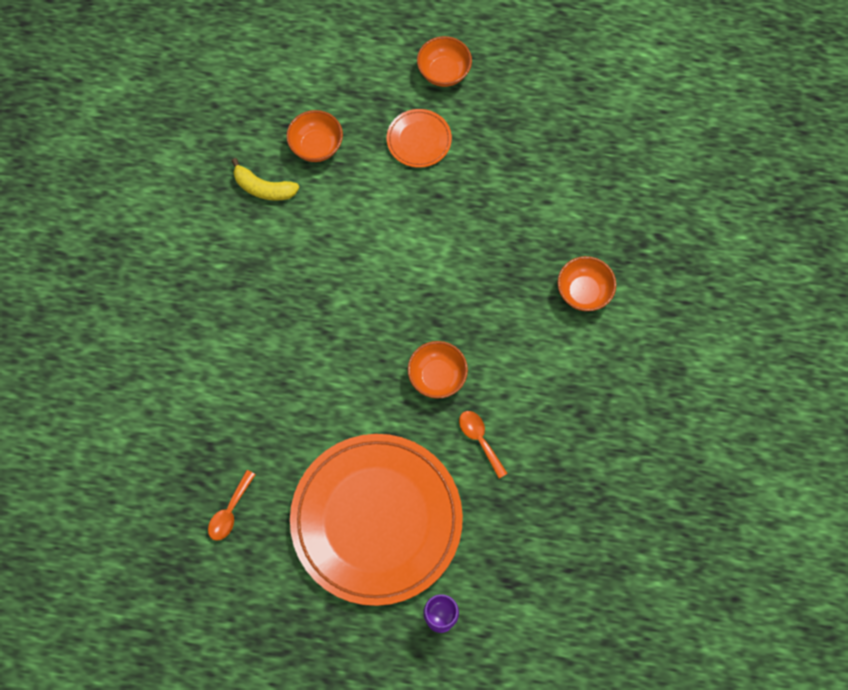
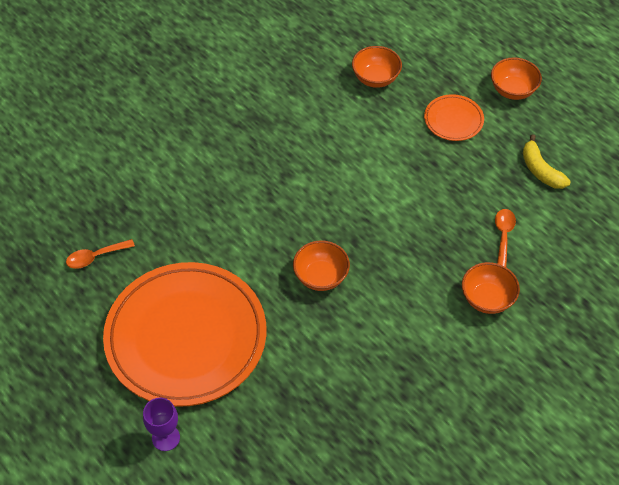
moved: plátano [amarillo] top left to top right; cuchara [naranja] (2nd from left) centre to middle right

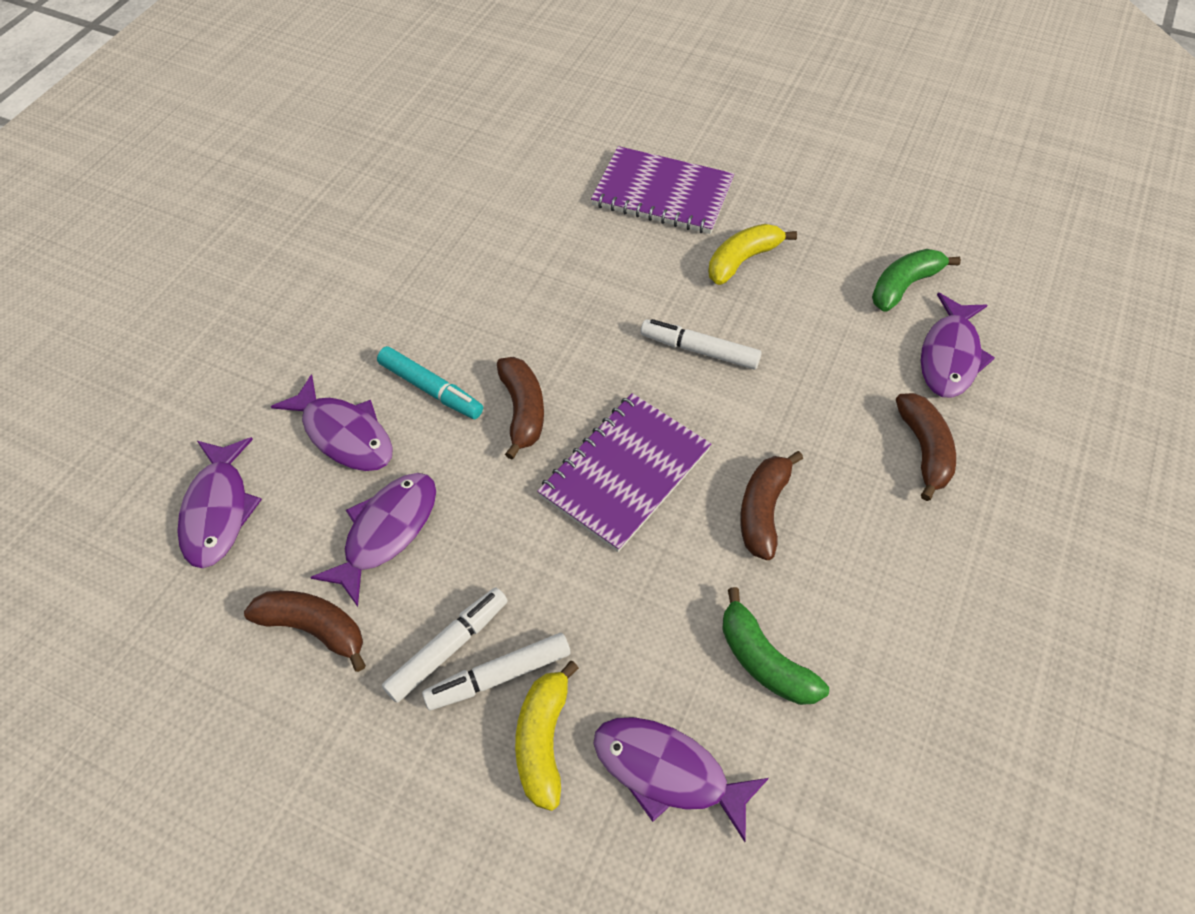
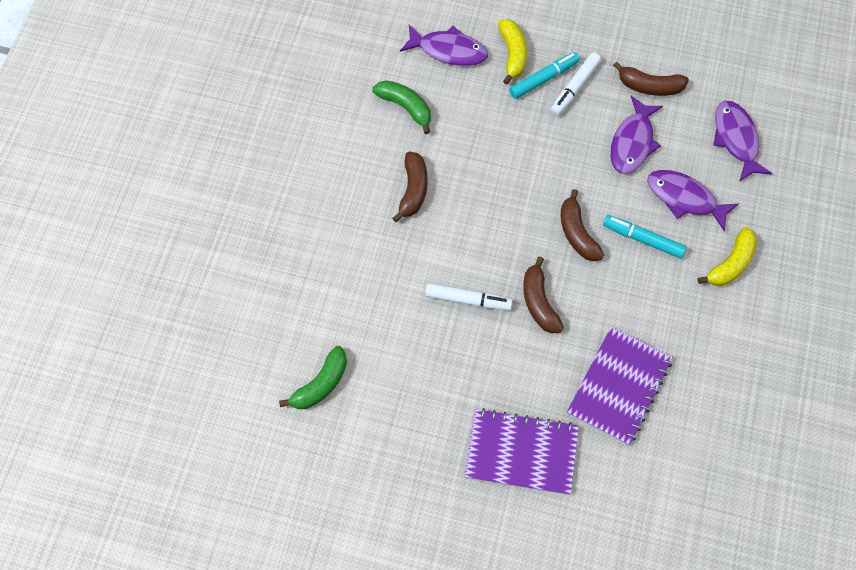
removed: pez [morado] (5th from left) middle right
moved: cuaderno [morado] (1st from left in the first image) centre to cuaderno [morado] (2nd from left) bottom right; plátano [amarillo] (2nd from left) top centre to middle right; plátano [marrón] (4th from left in the first image) middle right to plátano [marrón] (2nd from left) centre
recoloured: rotulador [blanco] (2nd from left) bottom centre to rotulador [turquesa] (1st from left) top centre

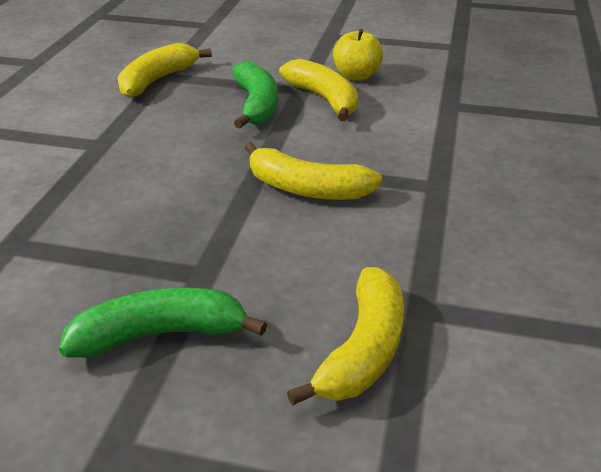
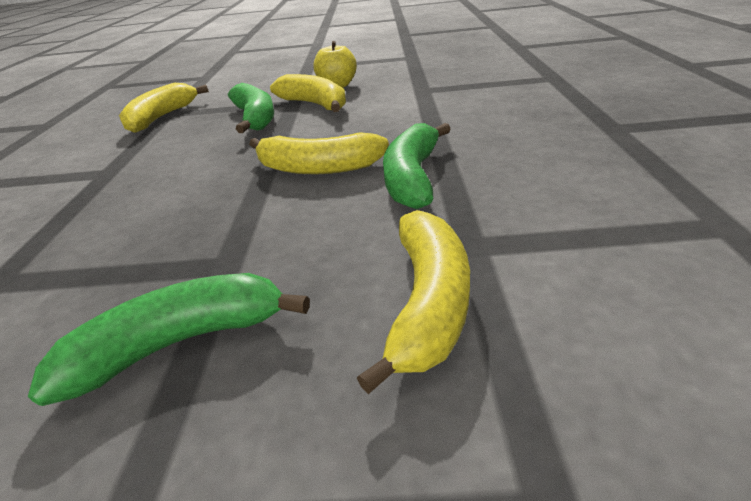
added: plátano [verde] (3rd from left) top centre

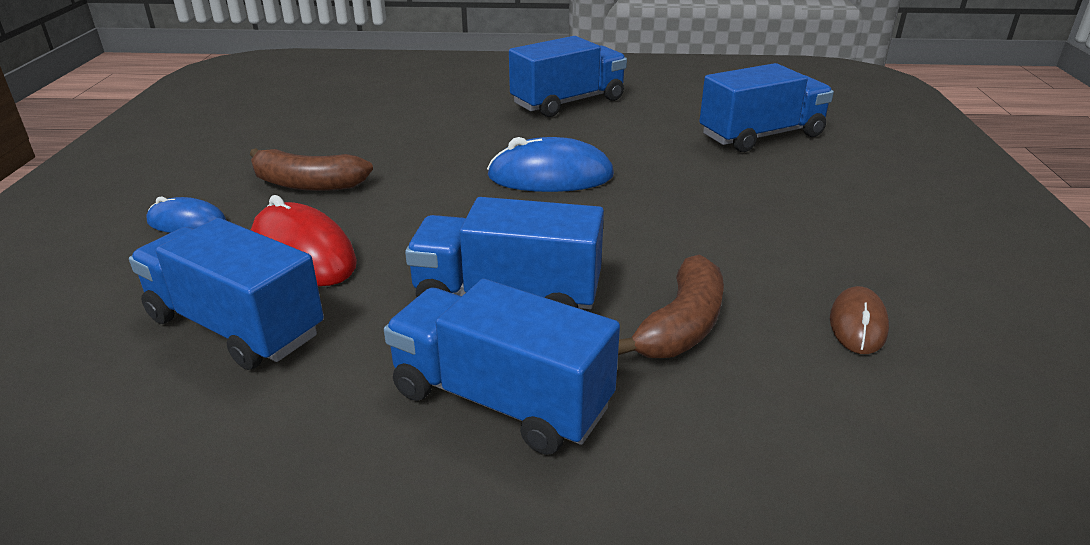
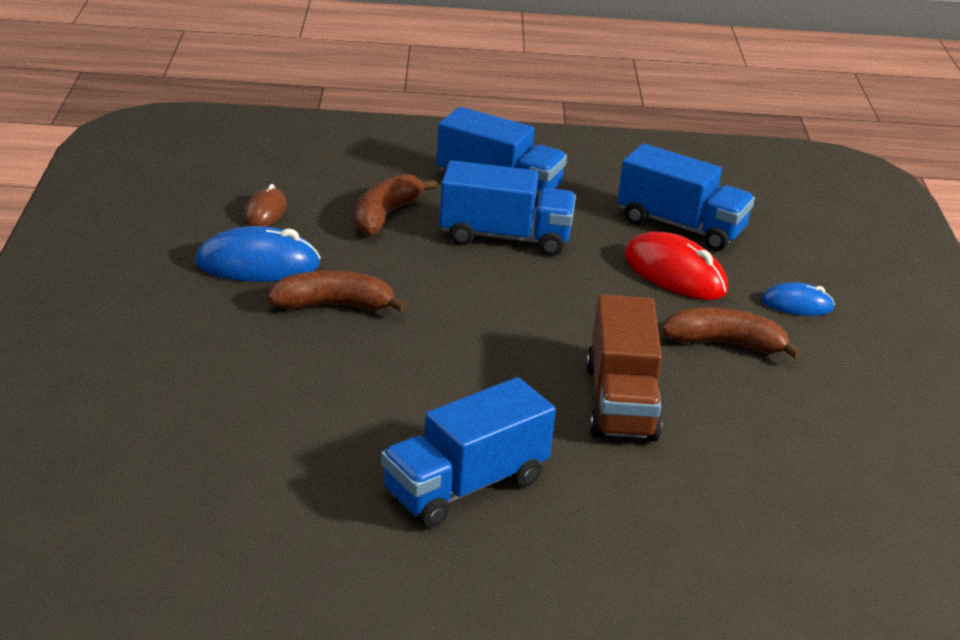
removed: camión [azul] (5th from left) top right
added: plátano [marrón] (1st from left) centre; camión [marrón] centre
moved: ratón [azul] (2nd from left in the first image) top centre to ratón [azul] (1st from left) middle left

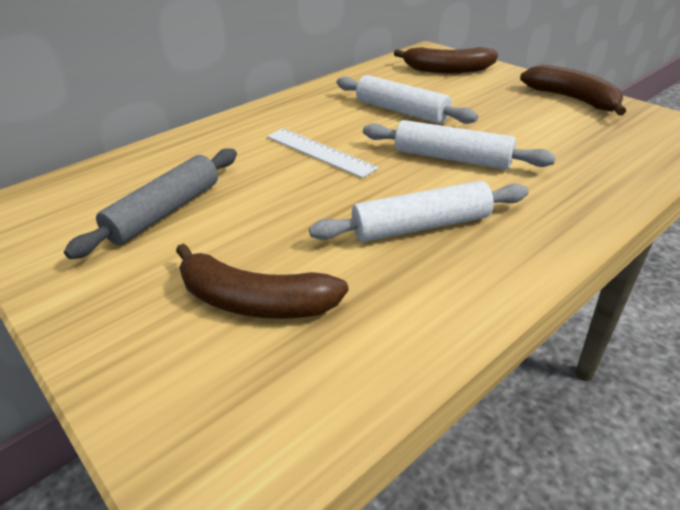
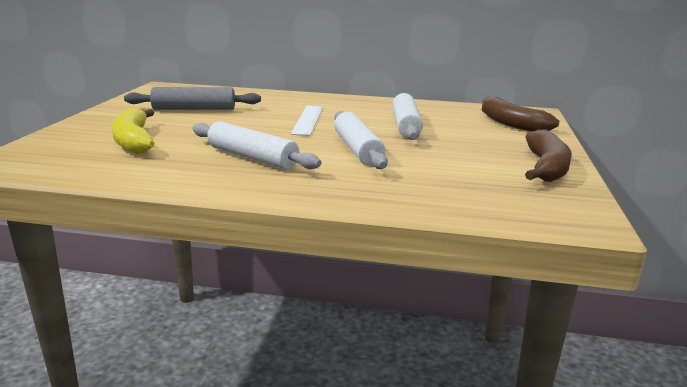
recoloured: plátano [marrón] (1st from left) centre to plátano [amarillo] middle left

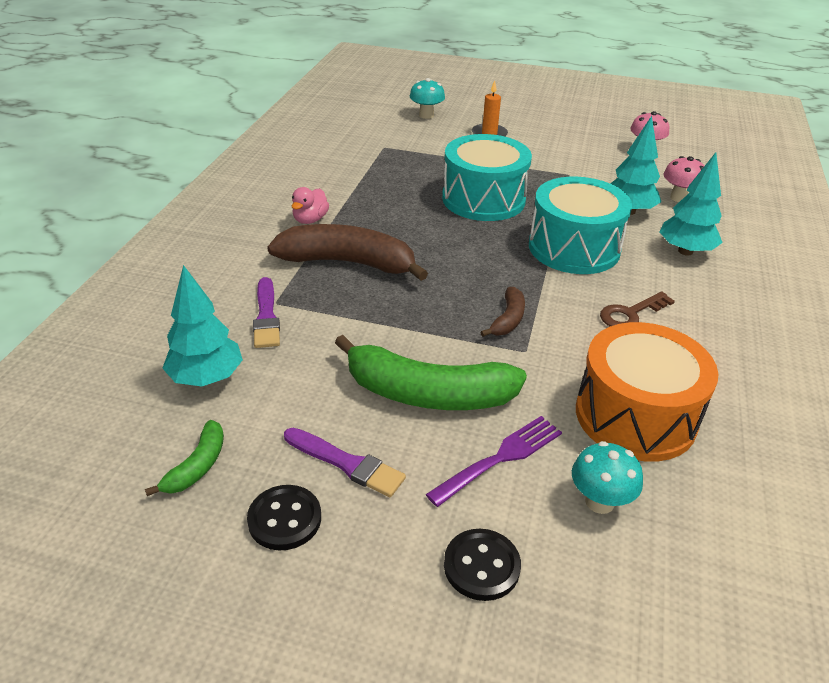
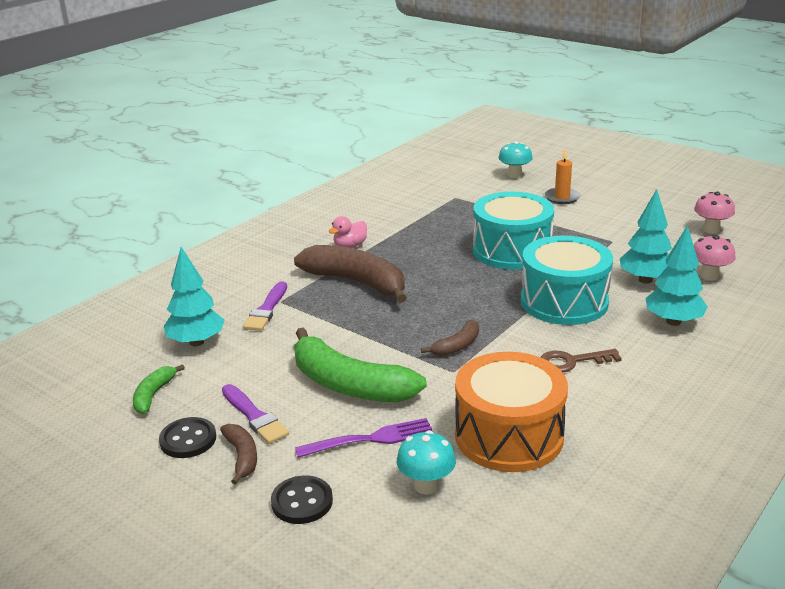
added: plátano [marrón] (1st from left) bottom left
turned: plátano [verde] (1st from left) bottom left = middle left 150 degrees clockwise

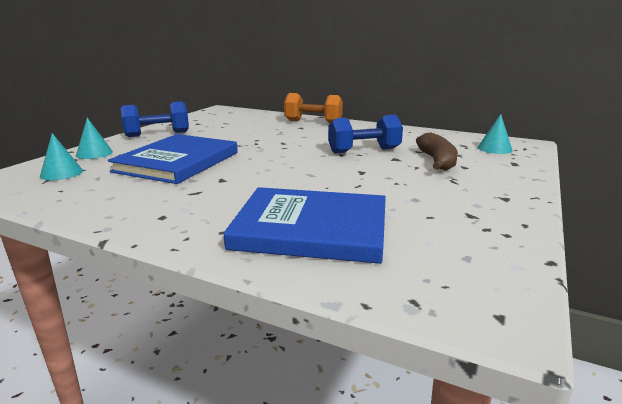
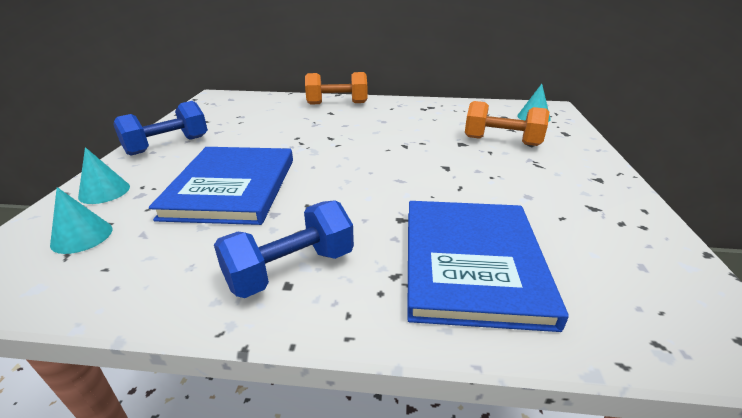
moved: mancuerna [azul] (2nd from left) top centre to centre
replaced: plátano [marrón] middle right to mancuerna [naranja] (2nd from left) top right
turned: libro [azul] (2nd from left) centre = centre 75 degrees counterclockwise

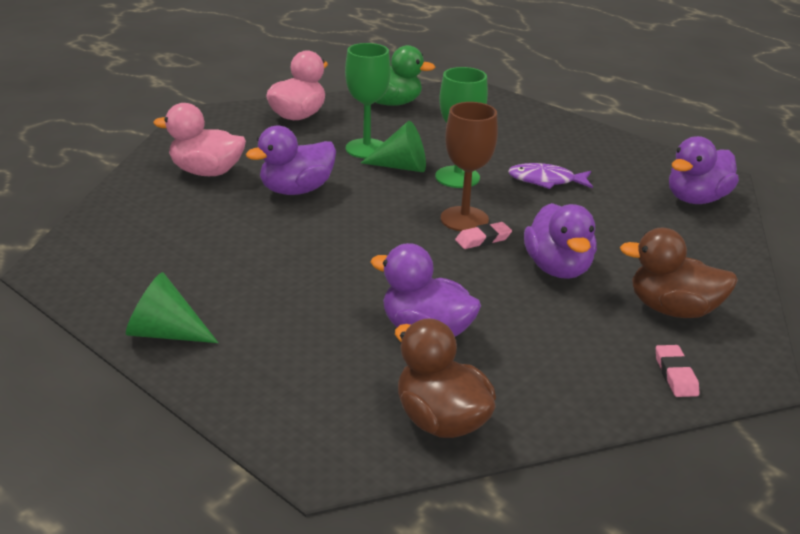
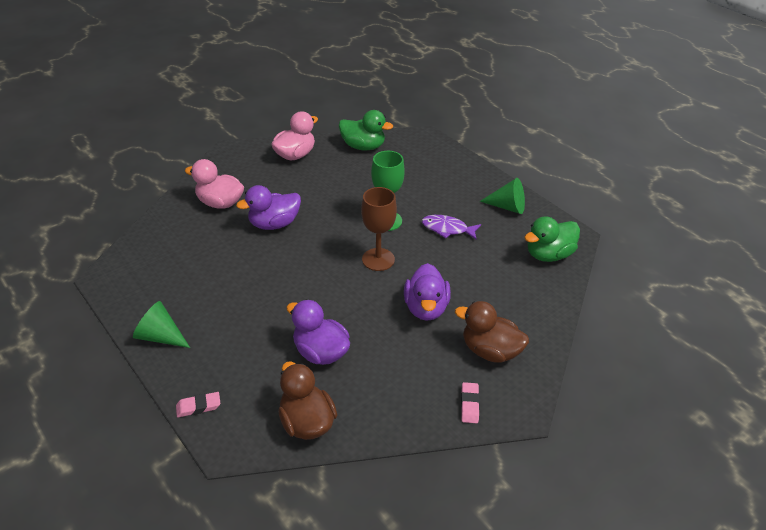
removed: copa [verde] (1st from left) top centre
moved: cono [verde] (2nd from left) top centre to centre; goma de borrar [rosa] (1st from left) centre to bottom left
recoloured: pato [morado] (4th from left) top right to pato [verde] (2nd from left) middle right

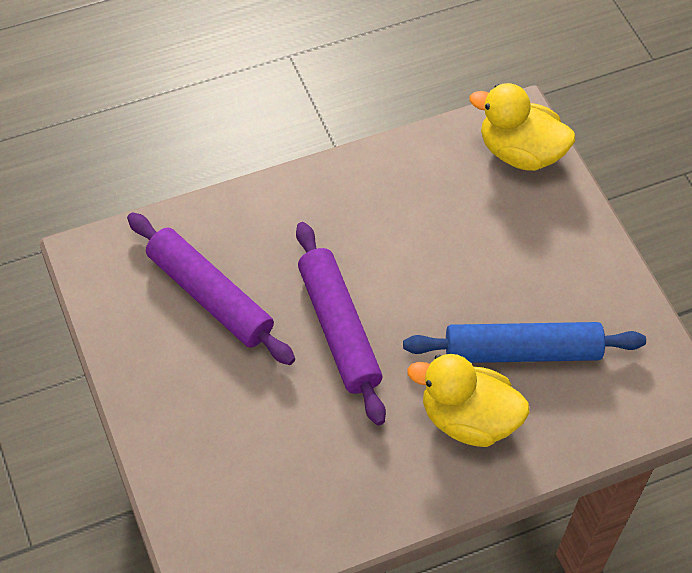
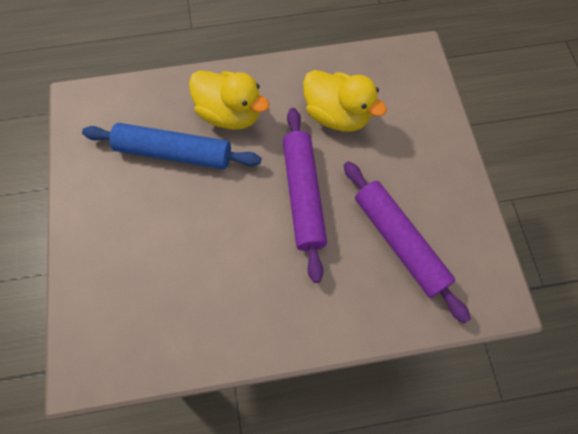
moved: pato [amarillo] (2nd from left) top right to top centre

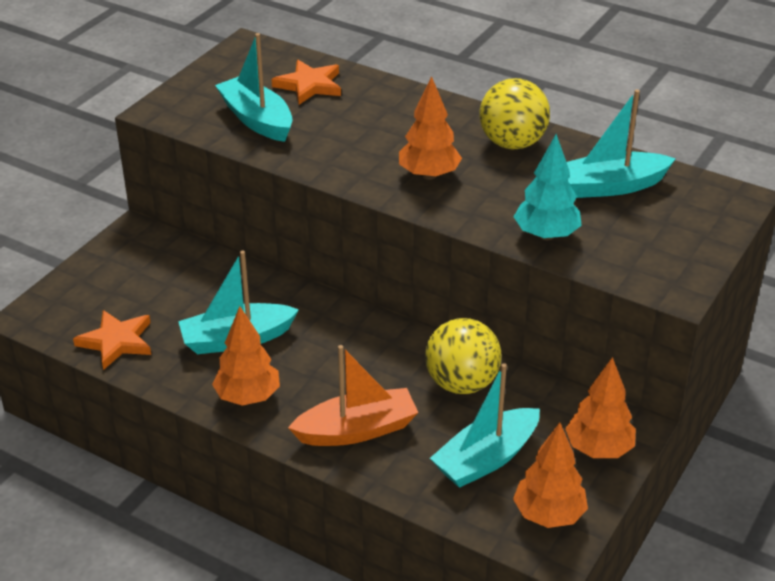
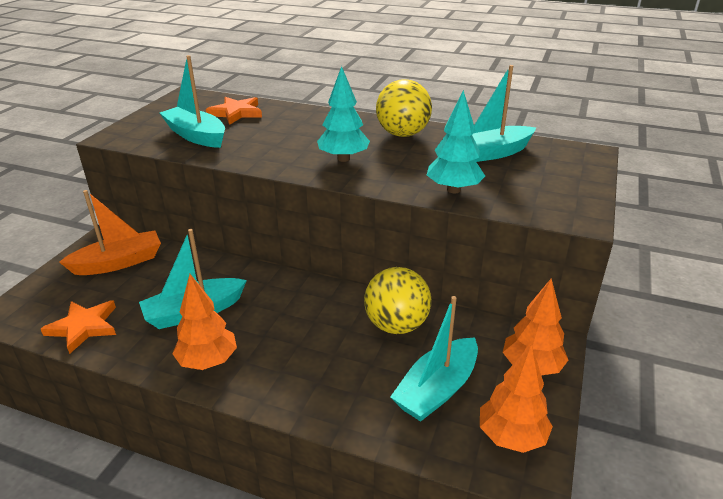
moved: barco [naranja] bottom centre to middle left
recoloured: árbol [naranja] (2nd from left) top centre to árbol [turquesa] (1st from left) top centre

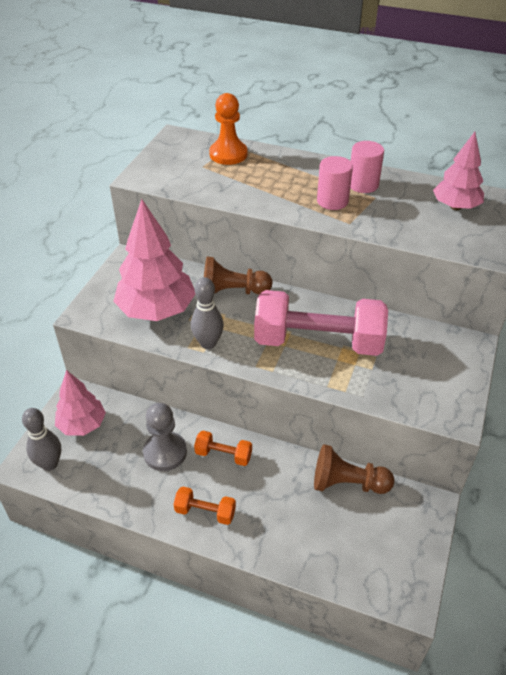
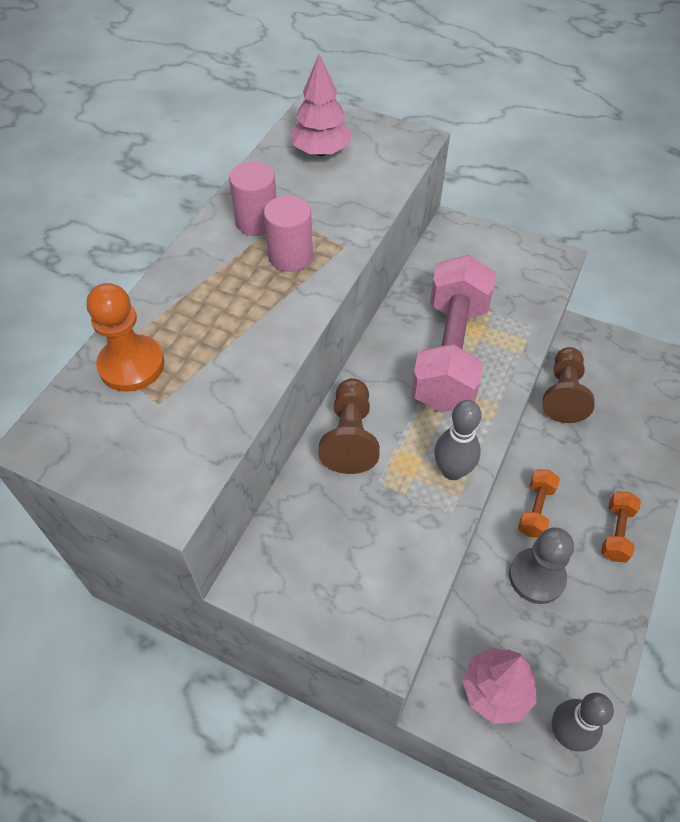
removed: árbol [rosa] (2nd from left) middle left

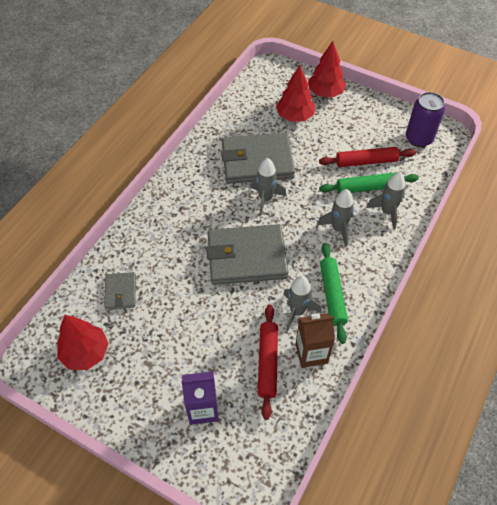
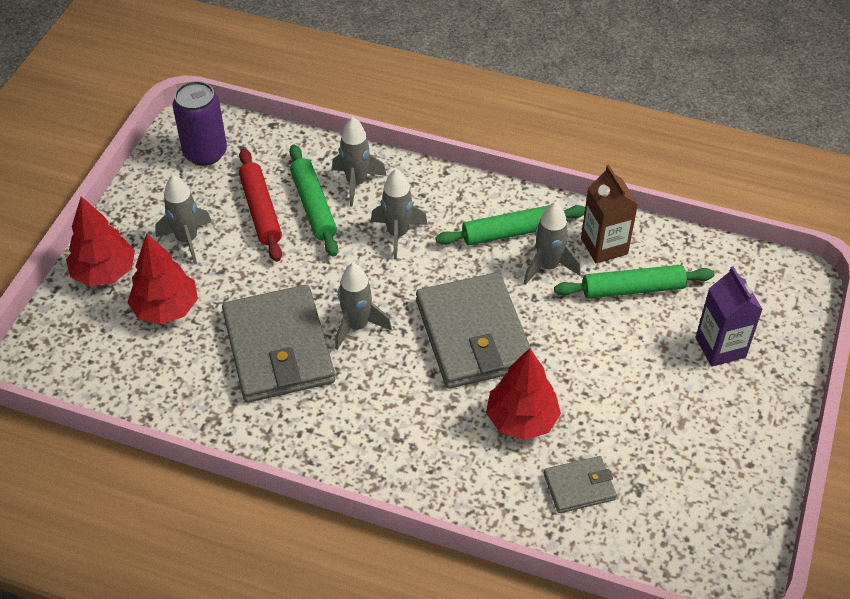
added: cohete [gris] (1st from left) middle left
moved: árbol [rojo] (1st from left in the first image) bottom left to árbol [rojo] (3rd from left) centre
recoloured: rodillo [rojo] (1st from left) bottom centre to rodillo [verde] (3rd from left) middle right

